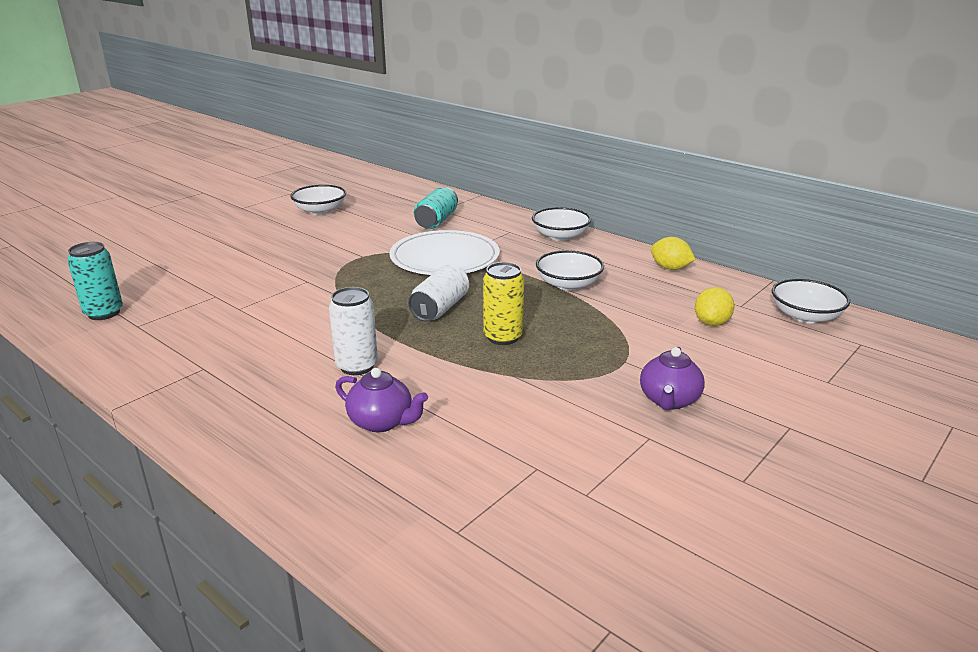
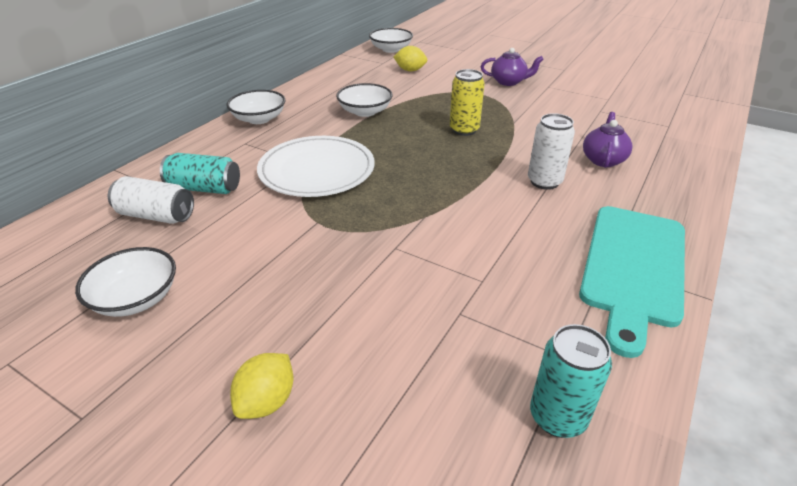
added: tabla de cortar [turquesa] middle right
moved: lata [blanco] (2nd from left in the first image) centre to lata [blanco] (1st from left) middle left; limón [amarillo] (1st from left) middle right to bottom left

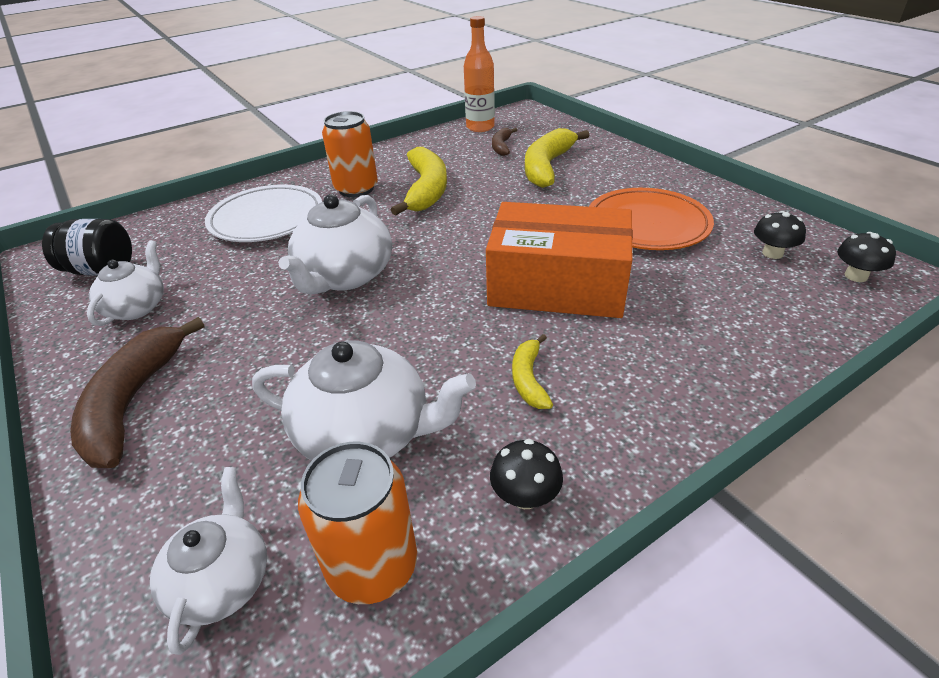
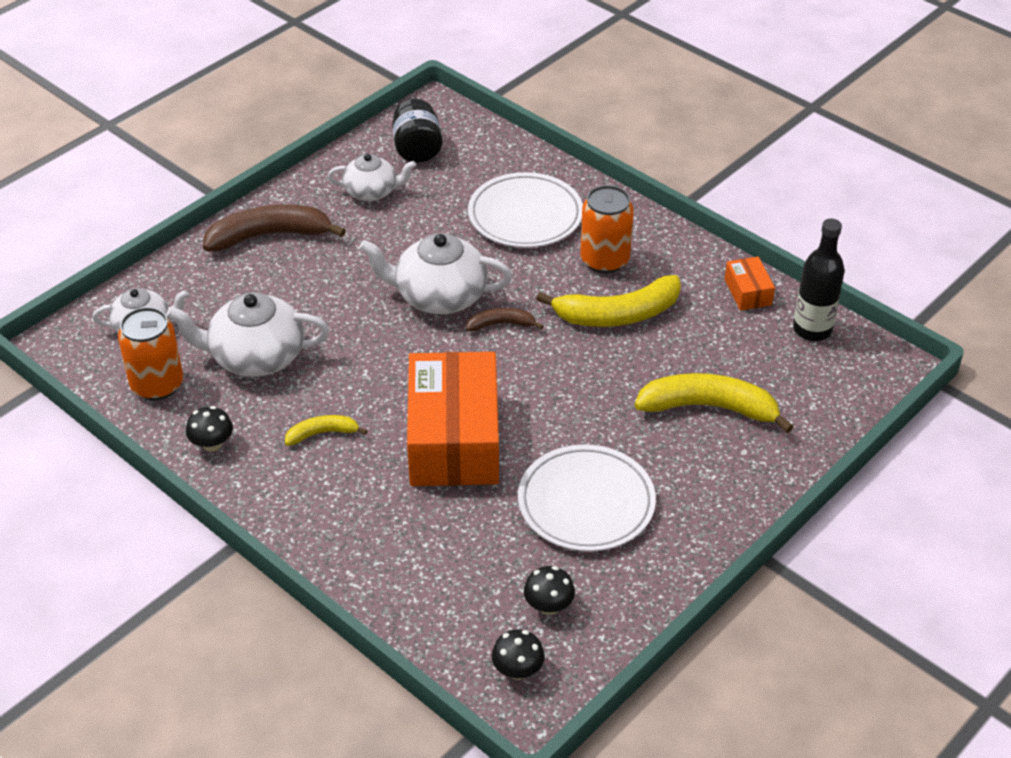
added: caja [naranja] (2nd from left) middle right
moved: plátano [marrón] (2nd from left) top centre to centre
recoloured: botella [naranja] top centre to botella [negro] middle right; plato [naranja] top right to plato [blanco] (2nd from left) centre
turned: tetera [blanco] (4th from left in the first image) centre = middle left 90 degrees clockwise

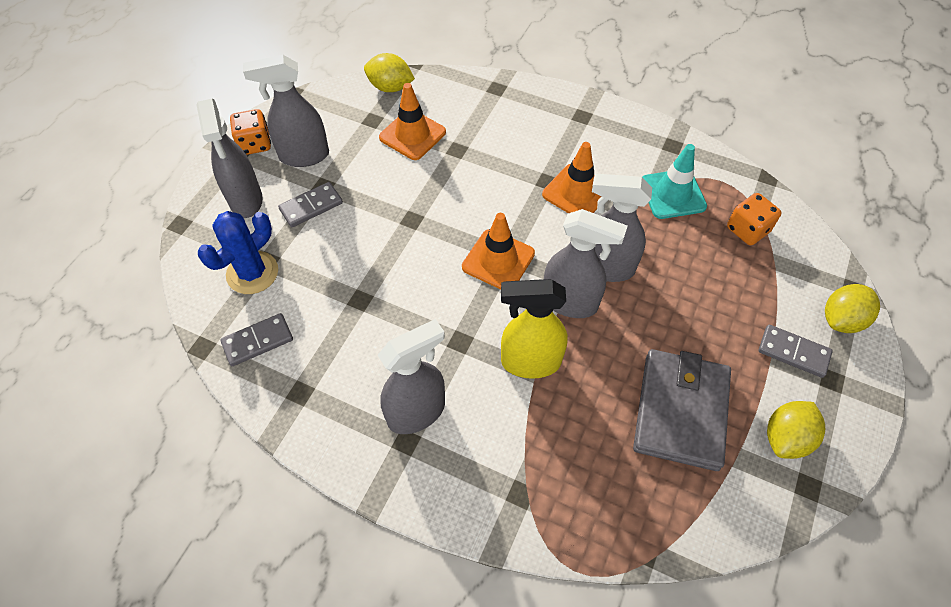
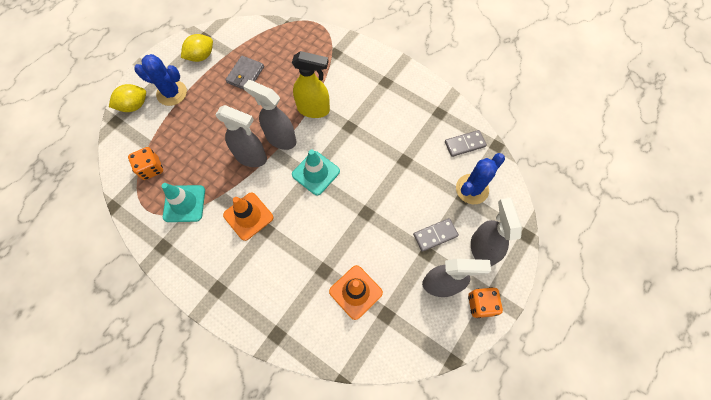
removed: limón [amarillo] (1st from left) top centre; pulverizador [gris] (3rd from left) centre
replaced: ficha de dominó [gris] (3rd from left) middle right to cactus [azul] (1st from left) top left
recoloured: cono de tráfico [naranja] (2nd from left) centre to cono de tráfico [turquesa] (2nd from left) centre
resized: cartera [gris] bottom right = top centre x0.60

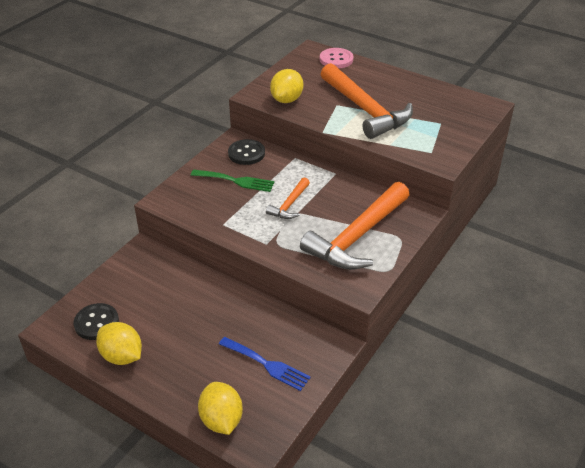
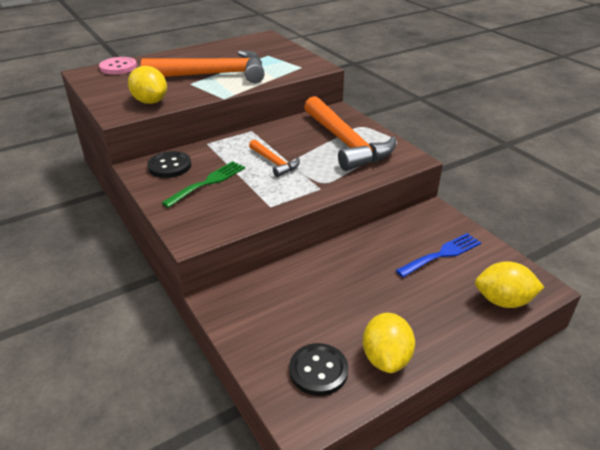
turned: limón [amarillo] (1st from left in the first image) bottom left = bottom centre 60 degrees counterclockwise

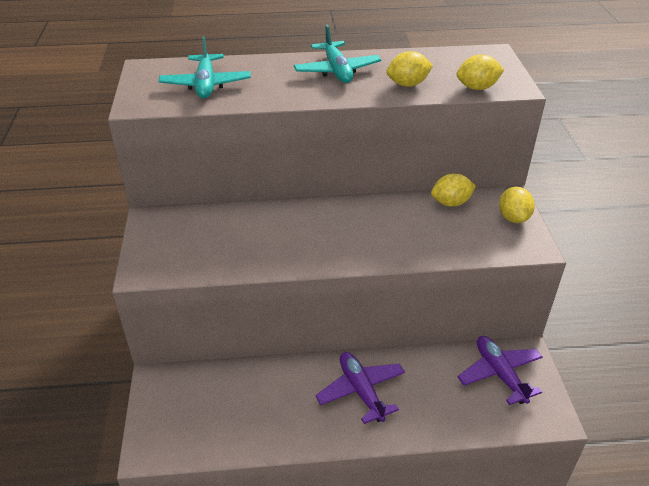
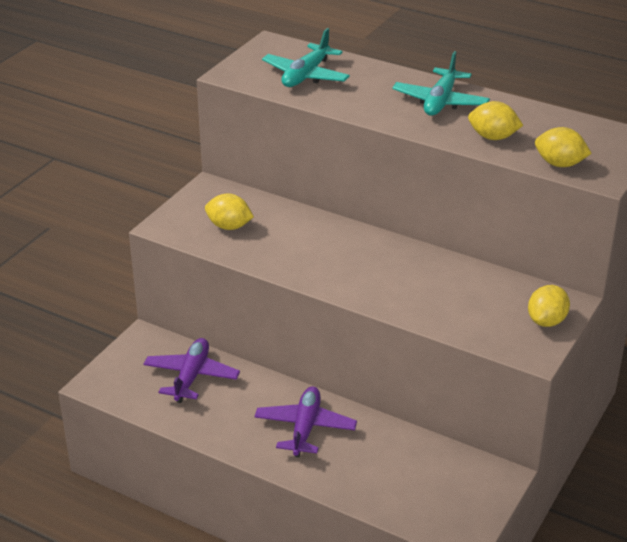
moved: limón [amarillo] (2nd from left in the first image) middle right to limón [amarillo] (1st from left) centre; avión [morado] (2nd from left in the first image) bottom right to avión [morado] (1st from left) bottom left

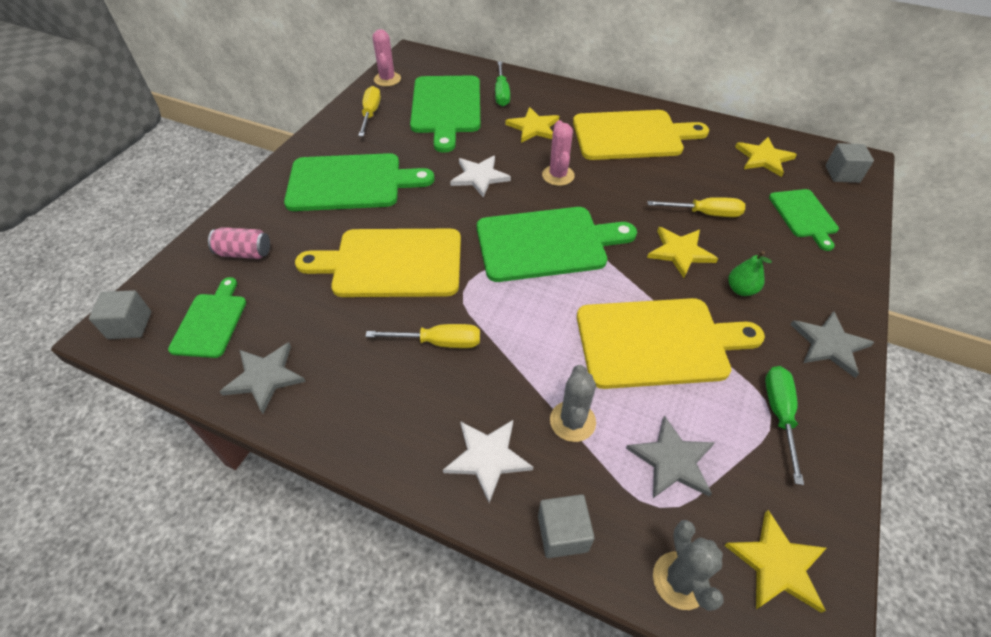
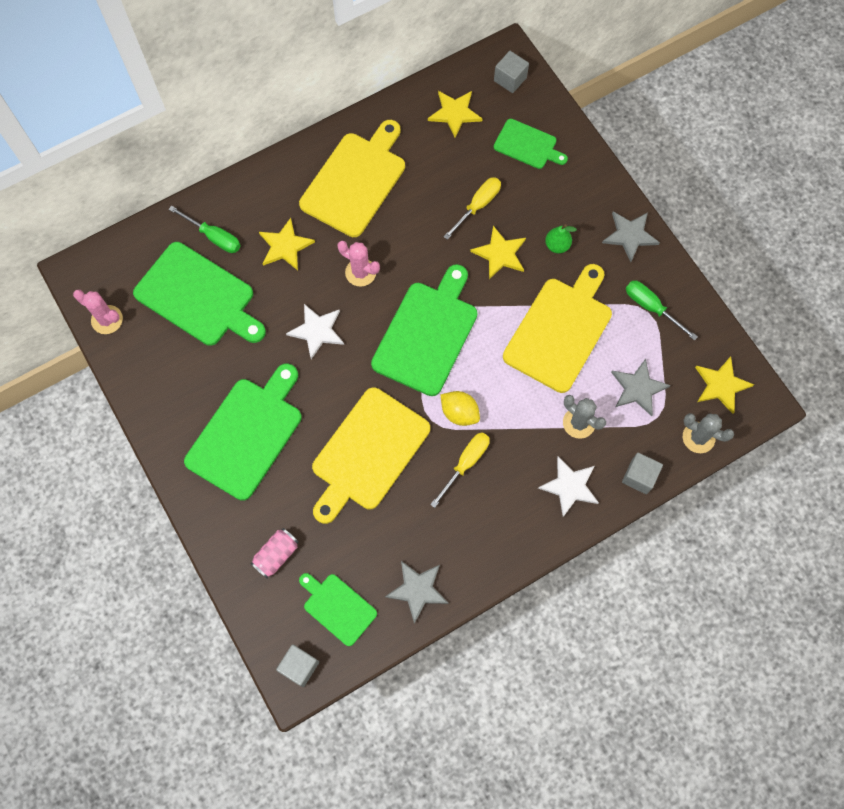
removed: destornillador [amarillo] (1st from left) top centre
added: limón [amarillo] centre

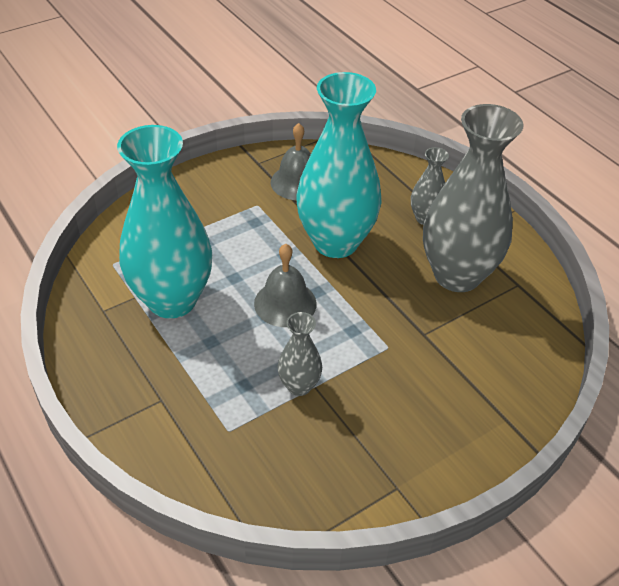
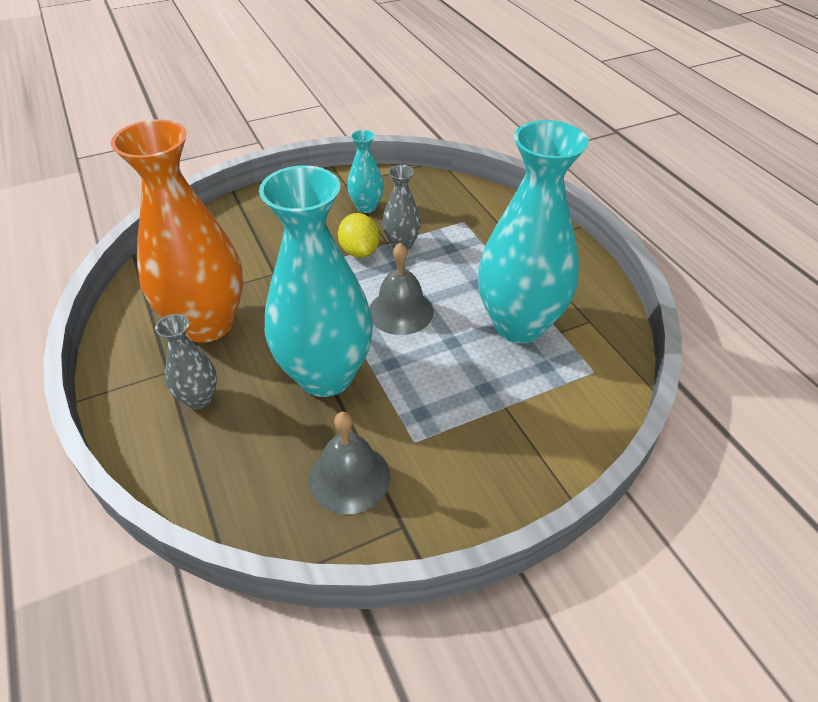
added: limón [amarillo] centre; florero [turquesa] (2nd from left) top centre
recoloured: florero [gris] (3rd from left) middle right to florero [naranja] top left

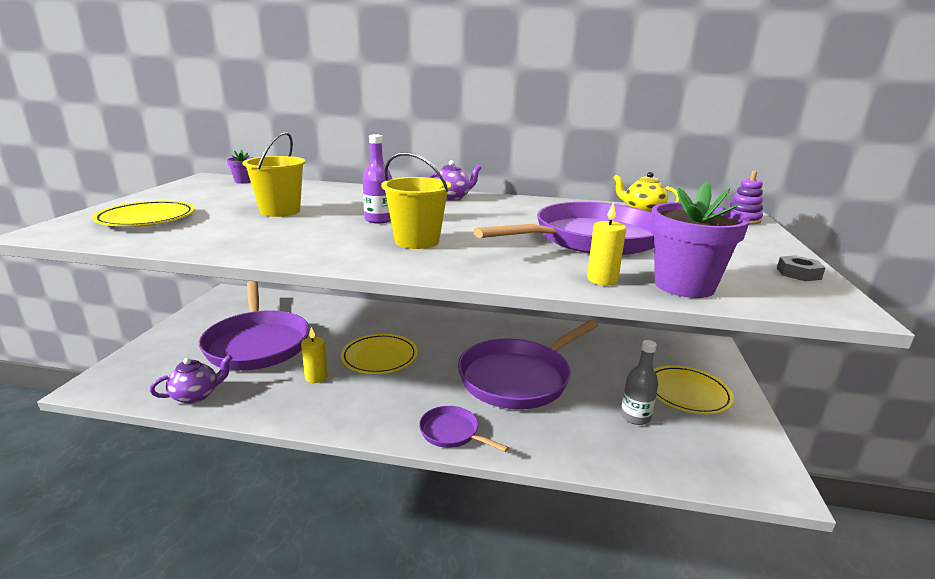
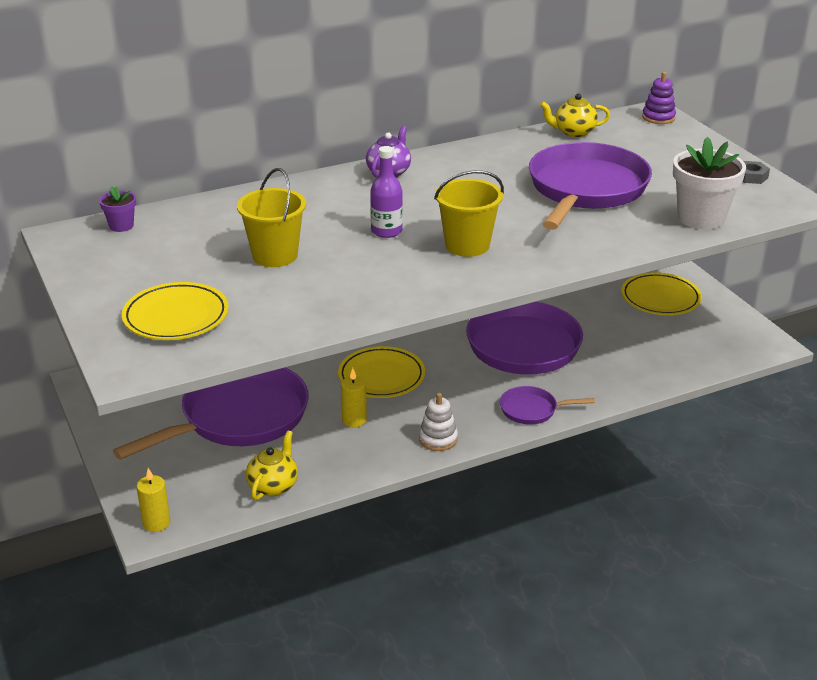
removed: botella [gris] middle right
added: juguete apilable [blanco] centre
moved: vela [amarillo] (2nd from left in the first image) centre to vela [amarillo] (1st from left) bottom left
recoloured: tetera [morado] (1st from left) middle left to tetera [amarillo] (1st from left) bottom left; maceta [morado] (2nd from left) middle right to maceta [blanco] top right
turned: sartén [morado] (1st from left) middle left = middle left 75 degrees counterclockwise

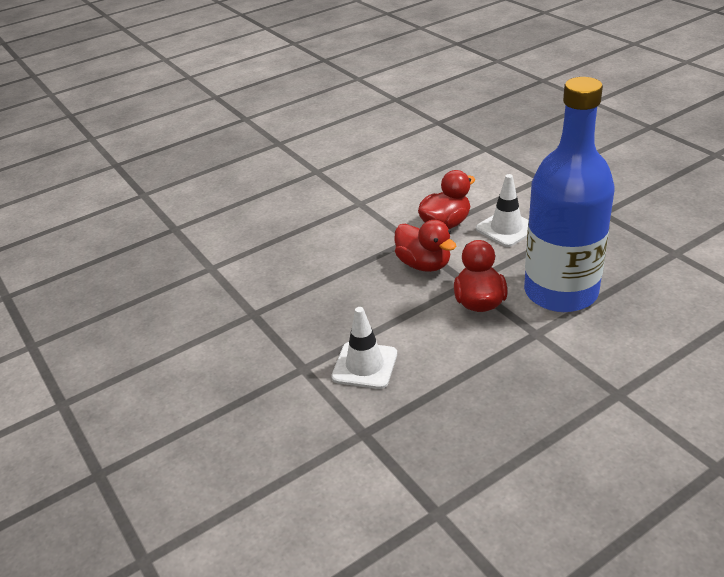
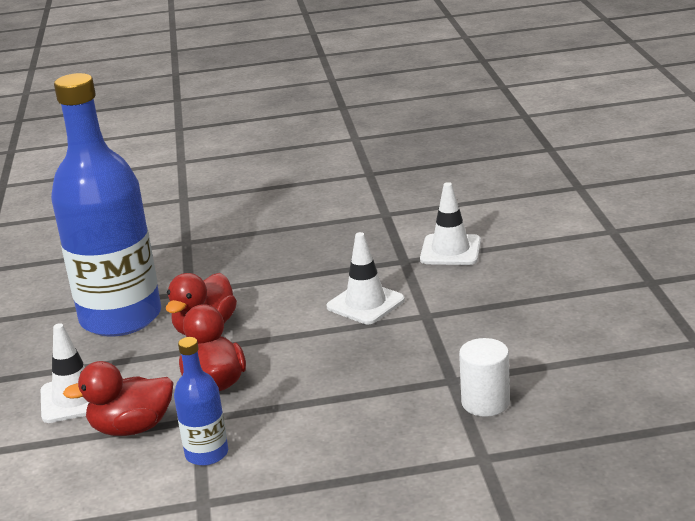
added: botella [azul] (2nd from left) bottom left; cono de tráfico [blanco] (3rd from left) centre; cilindro [blanco] bottom right

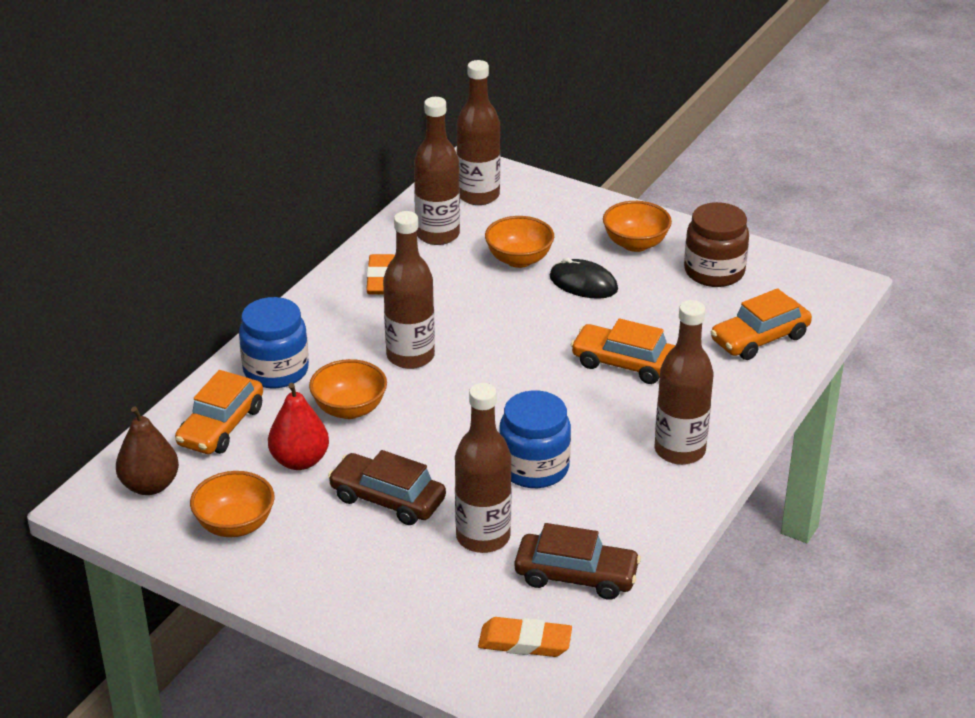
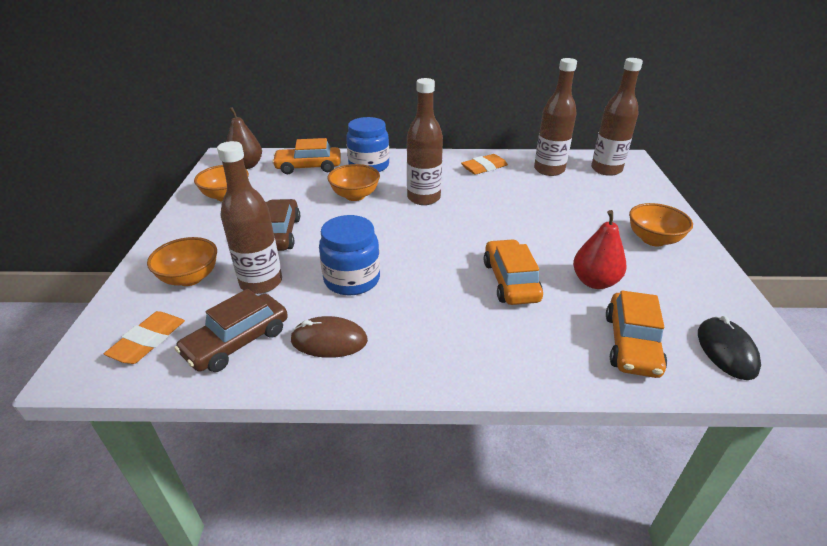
removed: botella [marrón] (5th from left) middle right; tarro [marrón] middle right
added: ratón [marrón] centre
moved: pera [rojo] middle left to middle right; cuenco [naranja] (3rd from left in the first image) centre to cuenco [naranja] (1st from left) middle left; ratón [negro] centre to middle right
turned: goma de borrar [naranja] (2nd from left in the first image) bottom centre = middle left 45 degrees clockwise; coche [marrón] (2nd from left in the first image) bottom centre = middle left 60 degrees clockwise; coche [naranja] (3rd from left) middle right = middle right 105 degrees counterclockwise

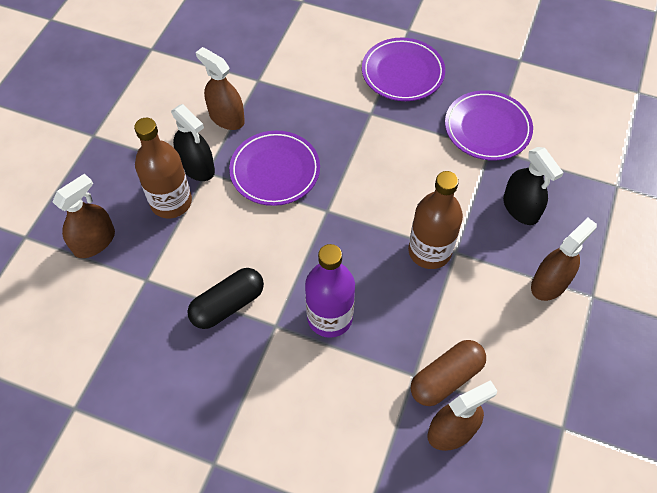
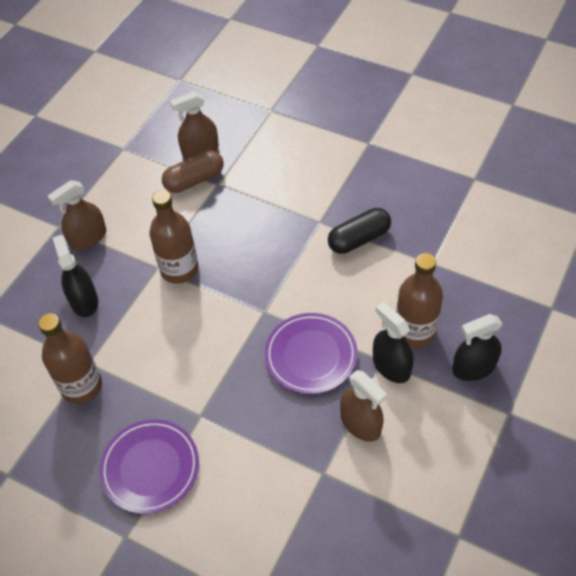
removed: pulverizador [marrón] (1st from left) middle left; botella [morado] centre
added: pulverizador [negro] (3rd from left) middle right
replaced: plato [morado] (3rd from left) top right to botella [marrón] (1st from left) middle left

